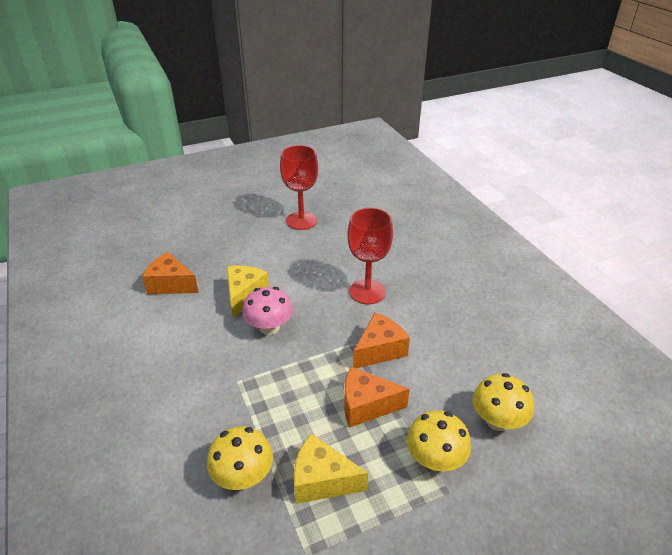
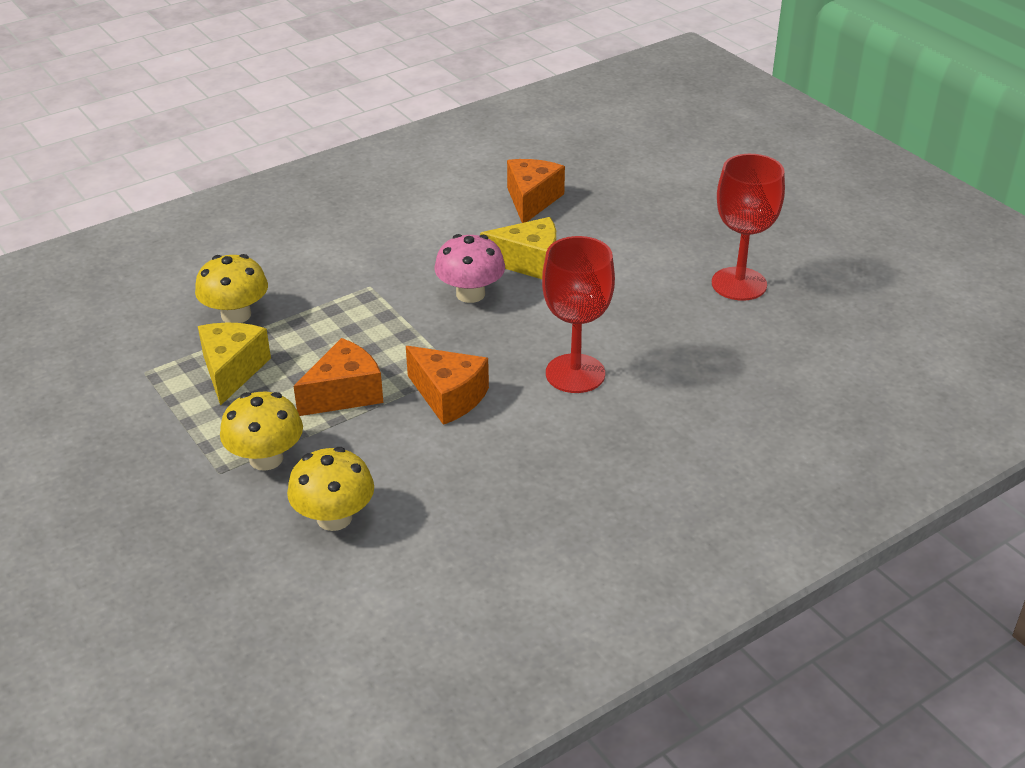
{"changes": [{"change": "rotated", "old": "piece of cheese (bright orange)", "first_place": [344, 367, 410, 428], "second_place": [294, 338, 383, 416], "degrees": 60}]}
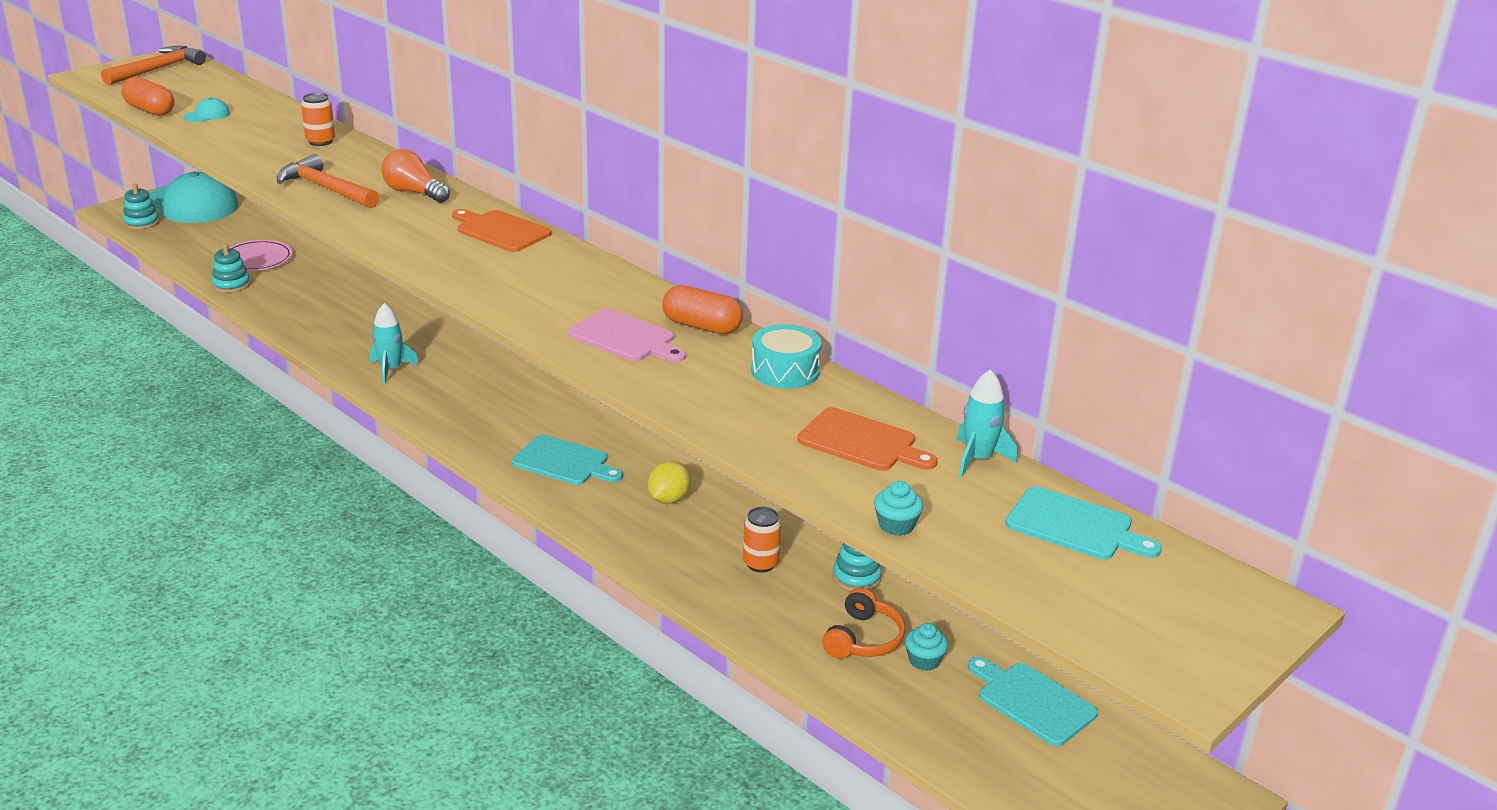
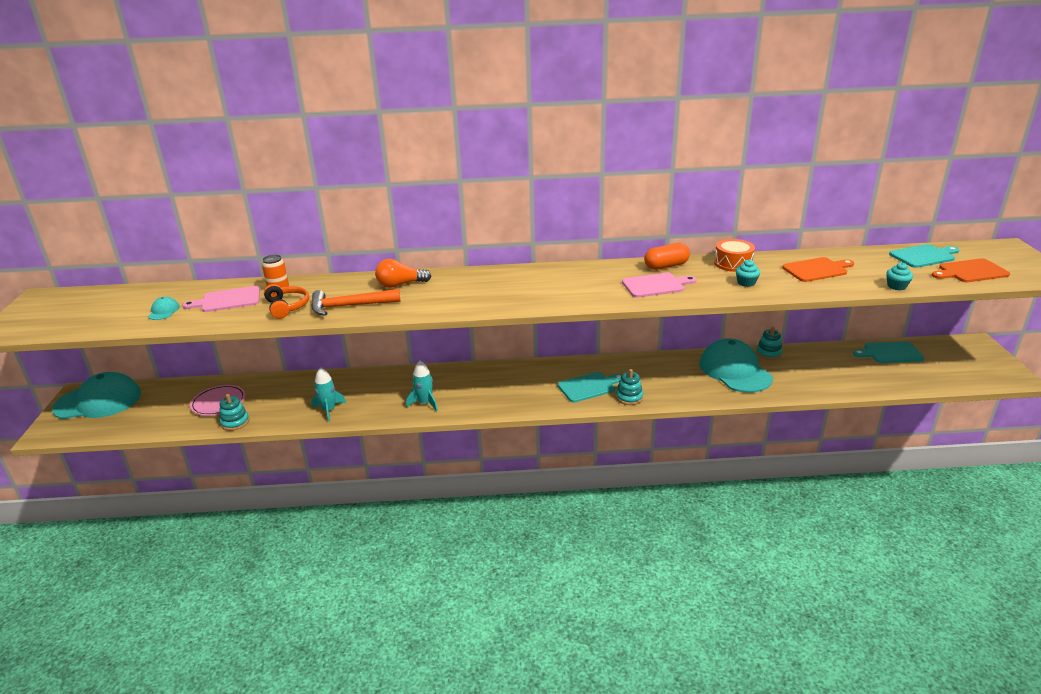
{"changes": [{"change": "gone", "old": "claw hammer (bright orange)", "first_place": [101, 46, 206, 85]}, {"change": "gone", "old": "pill (bright orange)", "first_place": [122, 77, 174, 116]}, {"change": "shifted", "old": "stacking rings (teal)", "first_place": [123, 184, 160, 230], "second_place": [616, 369, 643, 405]}, {"change": "shifted", "old": "cutting board (bright orange)", "first_place": [452, 209, 551, 252], "second_place": [932, 258, 1010, 282]}, {"change": "repainted", "old": "toy drum (teal)", "new": "toy drum (bright orange)", "first_place": [751, 324, 822, 389], "second_place": [714, 239, 755, 272]}, {"change": "shifted", "old": "toy rocket (teal)", "first_place": [956, 369, 1017, 477], "second_place": [311, 367, 346, 422]}, {"change": "gone", "old": "lemon (golden)", "first_place": [648, 461, 691, 504]}, {"change": "swapped", "old": "soda can (bright orange)", "new": "baseball cap (teal)", "first_place": [743, 507, 781, 573], "second_place": [699, 338, 773, 393]}, {"change": "shifted", "old": "over-ear headphones (bright orange)", "first_place": [822, 588, 906, 659], "second_place": [264, 284, 309, 319]}, {"change": "shifted", "old": "fairy cake (teal)", "first_place": [905, 623, 948, 671], "second_place": [736, 259, 760, 287]}, {"change": "new", "new": "cutting board (rosy)", "second_place": [182, 286, 260, 312]}]}
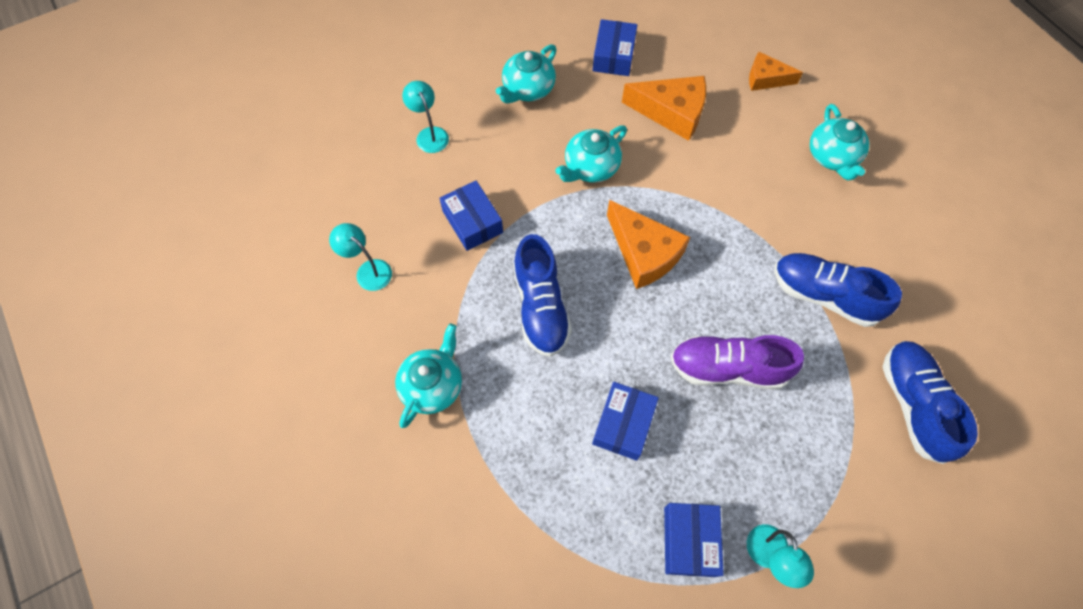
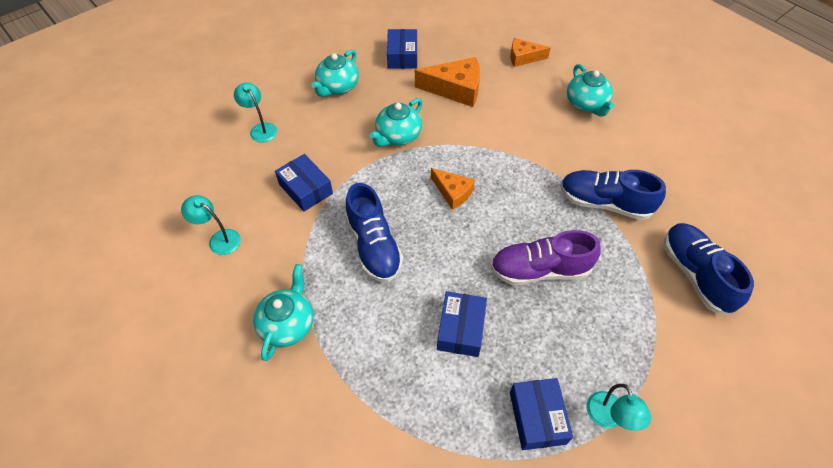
{"changes": [{"change": "scaled", "old": "piece of cheese (bright orange)", "first_place": [607, 200, 690, 289], "second_place": [431, 168, 475, 210], "factor": 0.62}]}
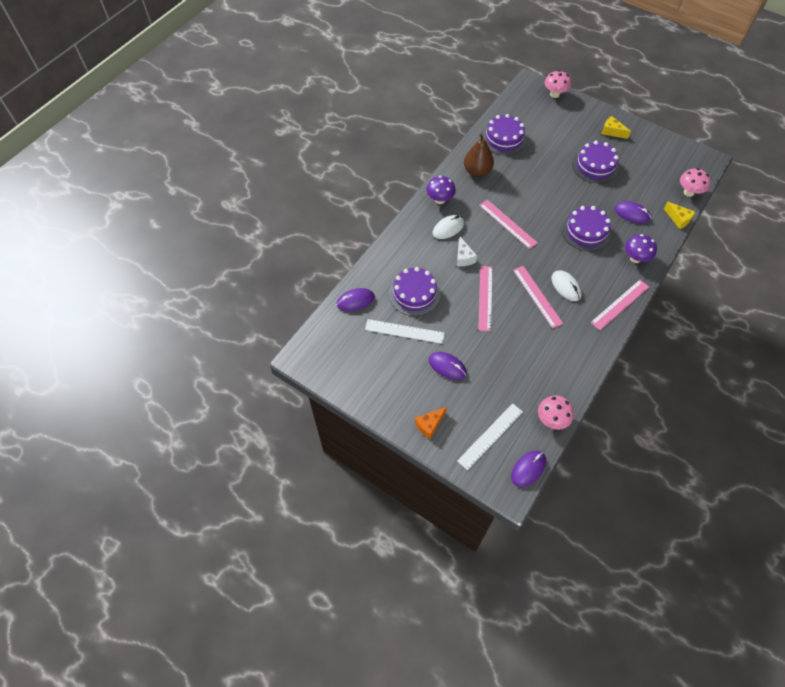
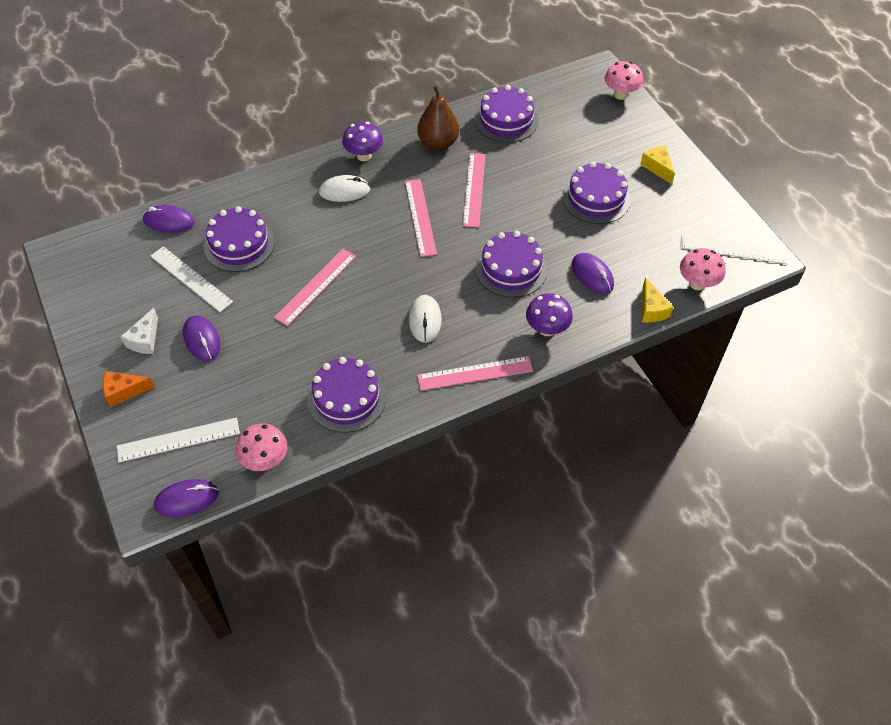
{"changes": [{"change": "shifted", "old": "piece of cheese (snow-white)", "first_place": [457, 237, 477, 266], "second_place": [121, 308, 158, 354]}, {"change": "shifted", "old": "ruler (rosy)", "first_place": [513, 266, 563, 329], "second_place": [463, 153, 485, 228]}, {"change": "new", "new": "ruler (snow-white)", "second_place": [680, 235, 788, 264]}, {"change": "new", "new": "layer cake (royal purple)", "second_place": [307, 357, 386, 433]}]}
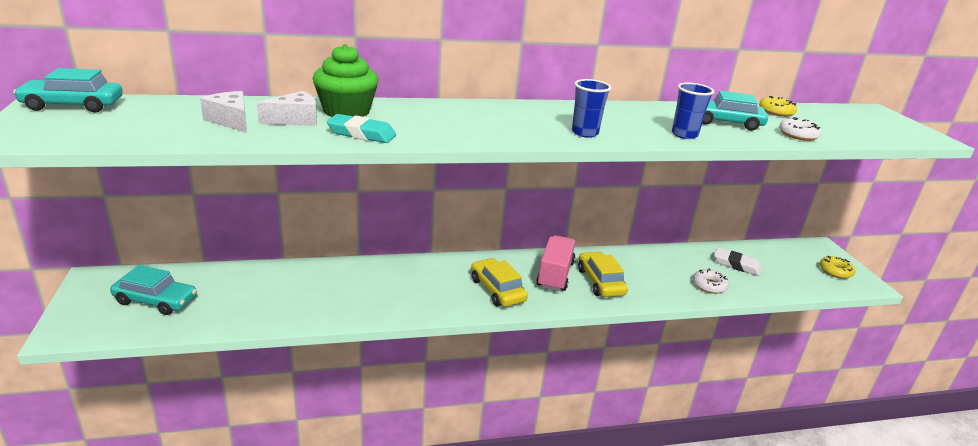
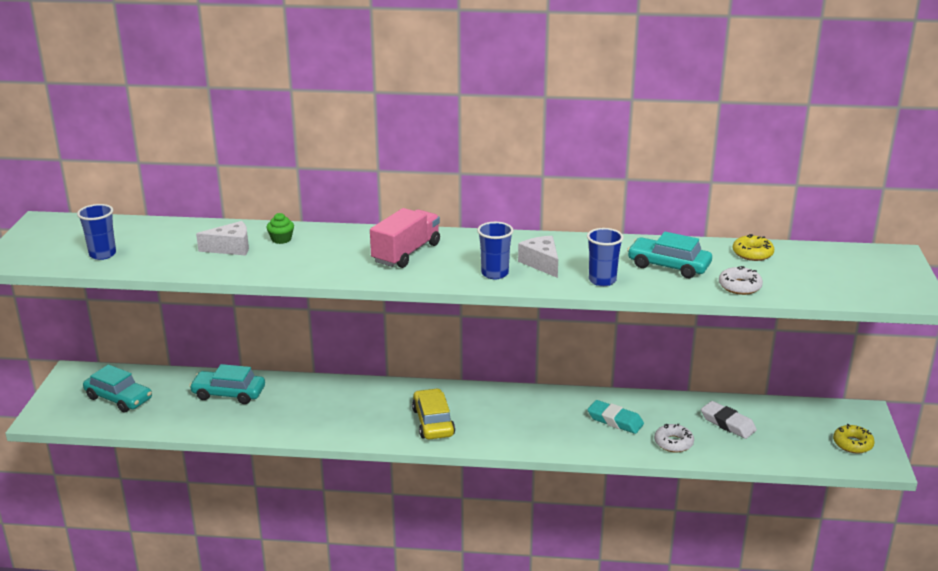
{"changes": [{"change": "scaled", "old": "fairy cake (green)", "first_place": [313, 44, 378, 117], "second_place": [266, 213, 294, 244], "factor": 0.46}, {"change": "shifted", "old": "toy car (teal)", "first_place": [13, 68, 123, 113], "second_place": [189, 364, 265, 404]}, {"change": "shifted", "old": "piece of cheese (snow-white)", "first_place": [200, 91, 247, 133], "second_place": [518, 236, 558, 278]}, {"change": "shifted", "old": "gum eraser (teal)", "first_place": [326, 114, 396, 143], "second_place": [588, 400, 644, 434]}, {"change": "shifted", "old": "toy truck (rosy)", "first_place": [536, 235, 576, 291], "second_place": [370, 208, 440, 268]}, {"change": "gone", "old": "toy car (golden)", "first_place": [578, 252, 628, 297]}, {"change": "new", "new": "cup (cobalt)", "second_place": [77, 204, 116, 260]}]}
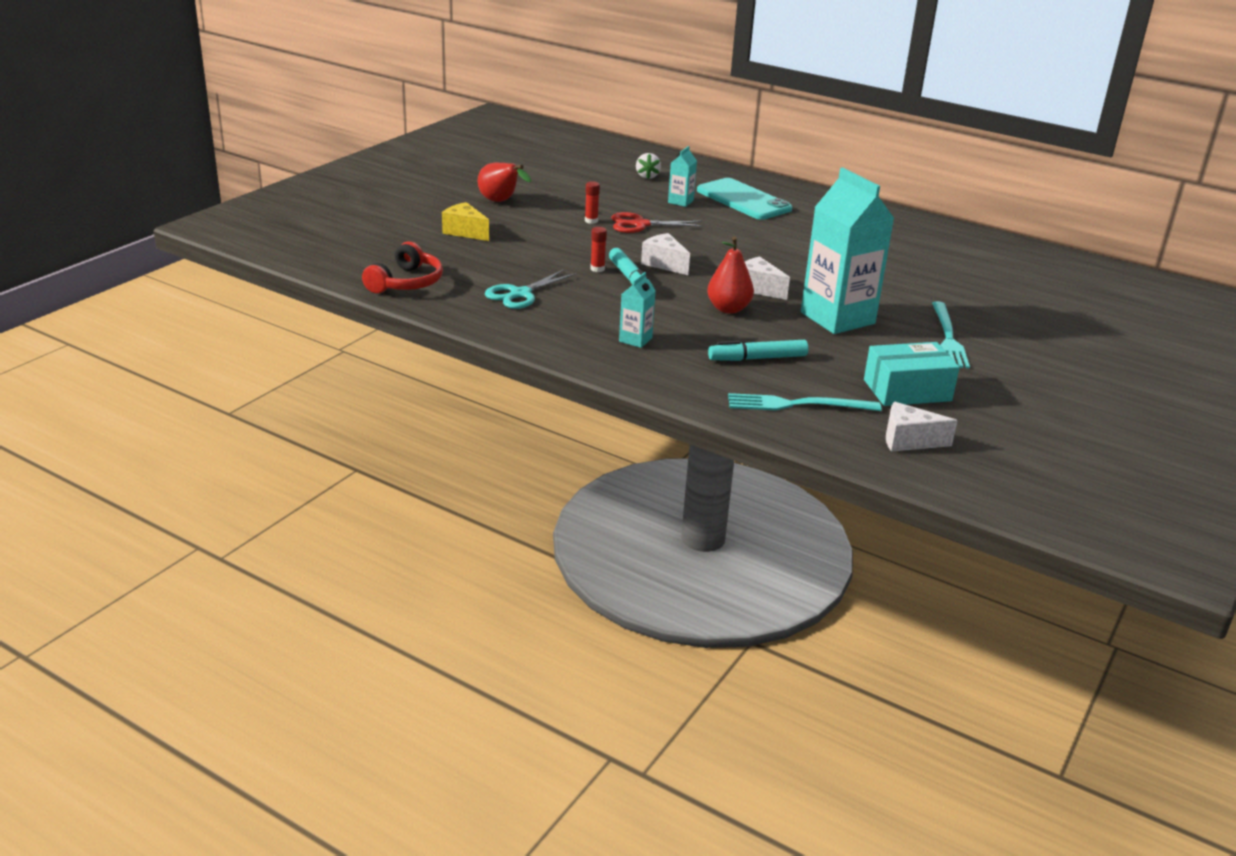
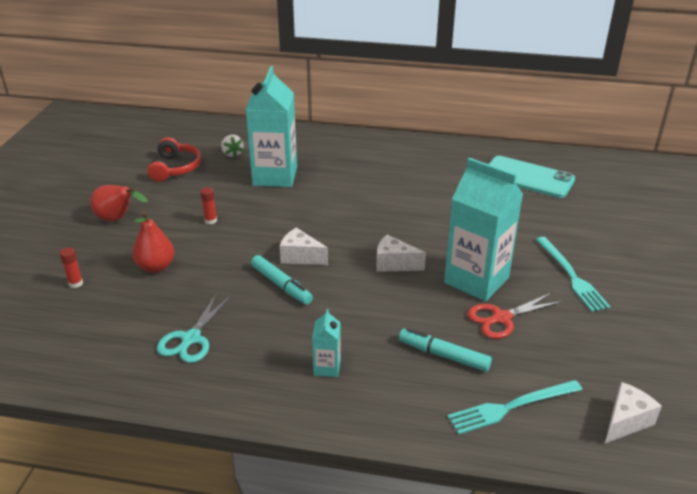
{"changes": [{"change": "scaled", "old": "juice carton (teal)", "first_place": [668, 146, 697, 207], "second_place": [245, 66, 297, 187], "factor": 2.25}, {"change": "shifted", "old": "mobile phone (teal)", "first_place": [697, 178, 792, 220], "second_place": [489, 156, 575, 198]}, {"change": "gone", "old": "piece of cheese (golden)", "first_place": [442, 202, 489, 241]}, {"change": "shifted", "old": "shears (scarlet)", "first_place": [611, 212, 704, 233], "second_place": [467, 293, 563, 339]}, {"change": "shifted", "old": "glue (scarlet)", "first_place": [590, 227, 607, 272], "second_place": [60, 247, 83, 288]}, {"change": "shifted", "old": "pear fruit (scarlet)", "first_place": [707, 237, 754, 314], "second_place": [132, 211, 174, 273]}, {"change": "shifted", "old": "over-ear headphones (scarlet)", "first_place": [362, 242, 443, 293], "second_place": [147, 137, 202, 182]}, {"change": "rotated", "old": "felt pen (teal)", "first_place": [708, 340, 808, 361], "second_place": [399, 328, 492, 372], "degrees": 60}, {"change": "gone", "old": "parcel (teal)", "first_place": [864, 342, 960, 406]}, {"change": "rotated", "old": "piece of cheese (snow-white)", "first_place": [886, 402, 958, 452], "second_place": [605, 382, 662, 443], "degrees": 150}]}
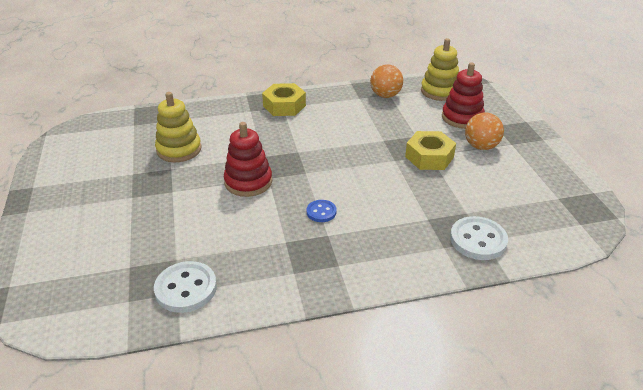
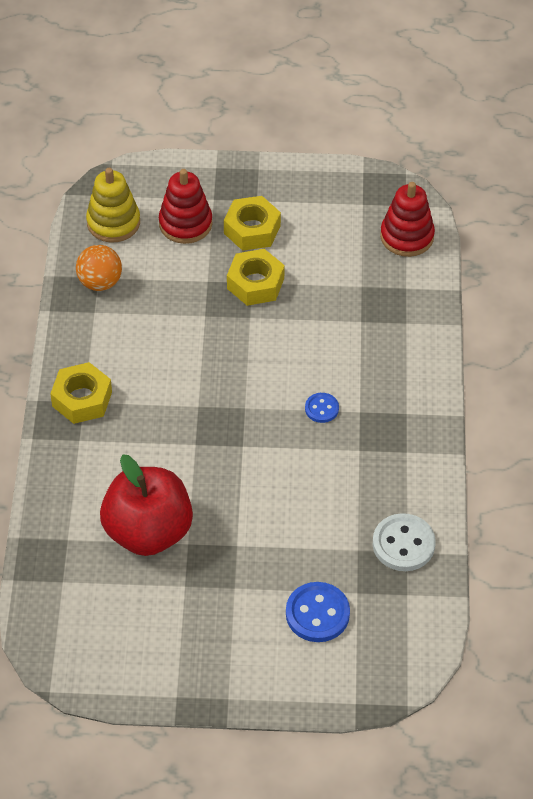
{"changes": [{"change": "swapped", "old": "stacking rings (golden)", "new": "toy apple (scarlet)", "first_place": [155, 92, 201, 162], "second_place": [100, 454, 193, 556]}, {"change": "swapped", "old": "ball (bright orange)", "new": "nut (golden)", "first_place": [465, 112, 504, 150], "second_place": [224, 196, 281, 251]}, {"change": "shifted", "old": "stacking rings (scarlet)", "first_place": [224, 122, 272, 197], "second_place": [380, 182, 435, 257]}, {"change": "gone", "old": "button (snow-white)", "first_place": [450, 216, 508, 260]}, {"change": "new", "new": "button (cobalt)", "second_place": [286, 582, 350, 642]}]}
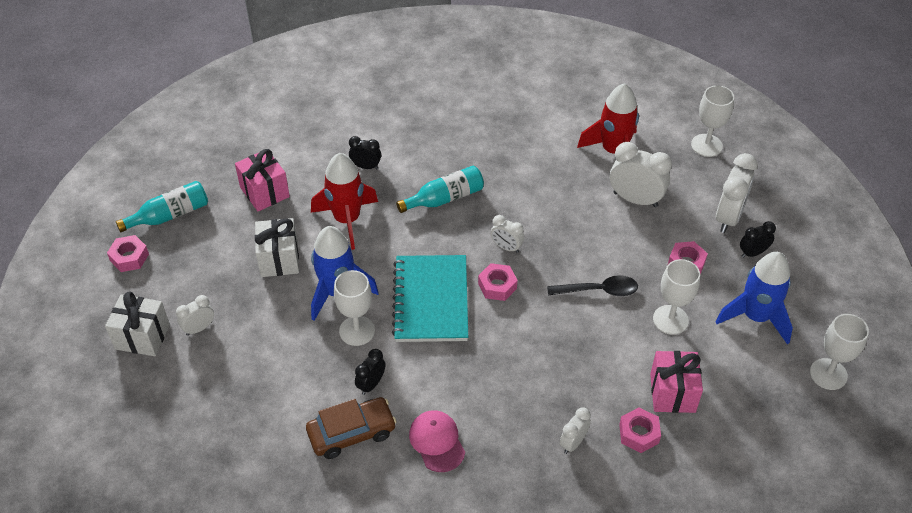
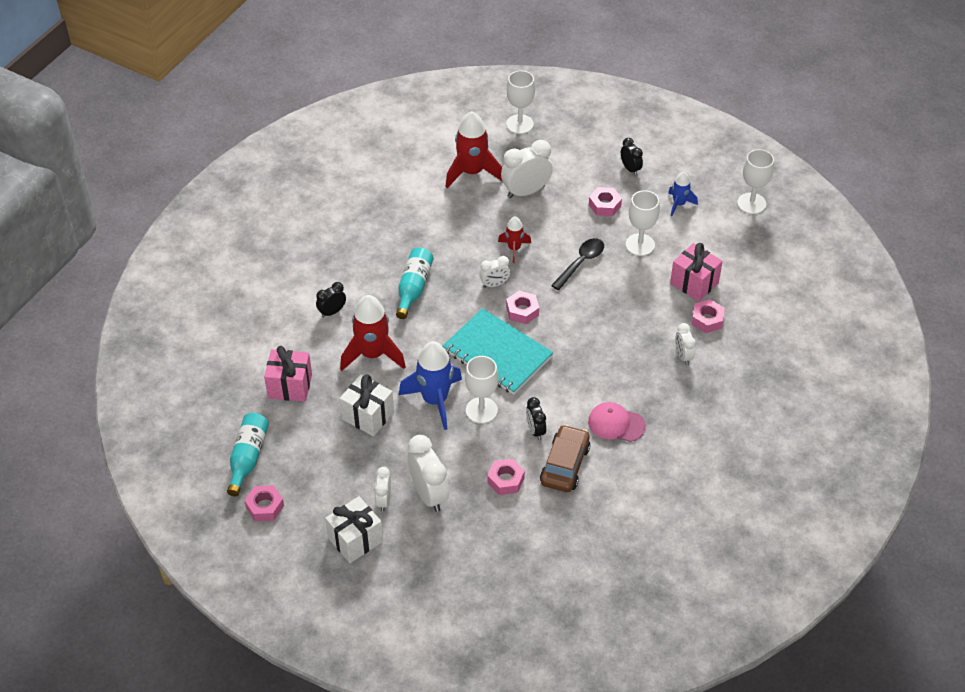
{"changes": [{"change": "shifted", "old": "clock (snow-white)", "first_place": [716, 153, 758, 233], "second_place": [408, 435, 449, 512]}, {"change": "rotated", "old": "clock (black)", "first_place": [740, 221, 776, 258], "second_place": [621, 138, 643, 176], "degrees": 135}, {"change": "scaled", "old": "toy rocket (cobalt)", "first_place": [716, 252, 793, 345], "second_place": [668, 172, 698, 216], "factor": 0.55}, {"change": "new", "new": "toy rocket (scarlet)", "second_place": [498, 217, 531, 263]}, {"change": "new", "new": "nut (rosy)", "second_place": [487, 458, 525, 495]}]}
